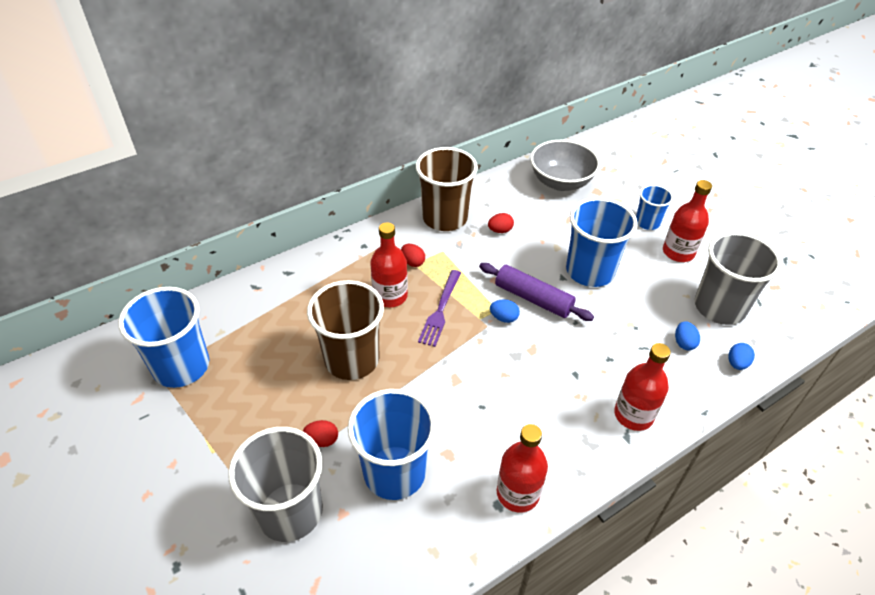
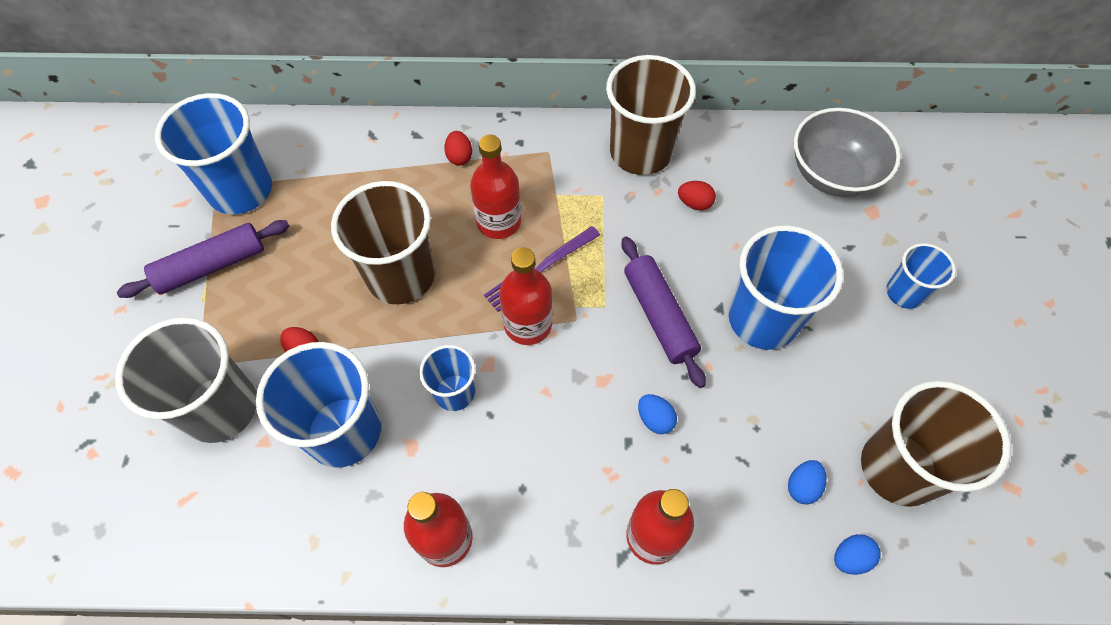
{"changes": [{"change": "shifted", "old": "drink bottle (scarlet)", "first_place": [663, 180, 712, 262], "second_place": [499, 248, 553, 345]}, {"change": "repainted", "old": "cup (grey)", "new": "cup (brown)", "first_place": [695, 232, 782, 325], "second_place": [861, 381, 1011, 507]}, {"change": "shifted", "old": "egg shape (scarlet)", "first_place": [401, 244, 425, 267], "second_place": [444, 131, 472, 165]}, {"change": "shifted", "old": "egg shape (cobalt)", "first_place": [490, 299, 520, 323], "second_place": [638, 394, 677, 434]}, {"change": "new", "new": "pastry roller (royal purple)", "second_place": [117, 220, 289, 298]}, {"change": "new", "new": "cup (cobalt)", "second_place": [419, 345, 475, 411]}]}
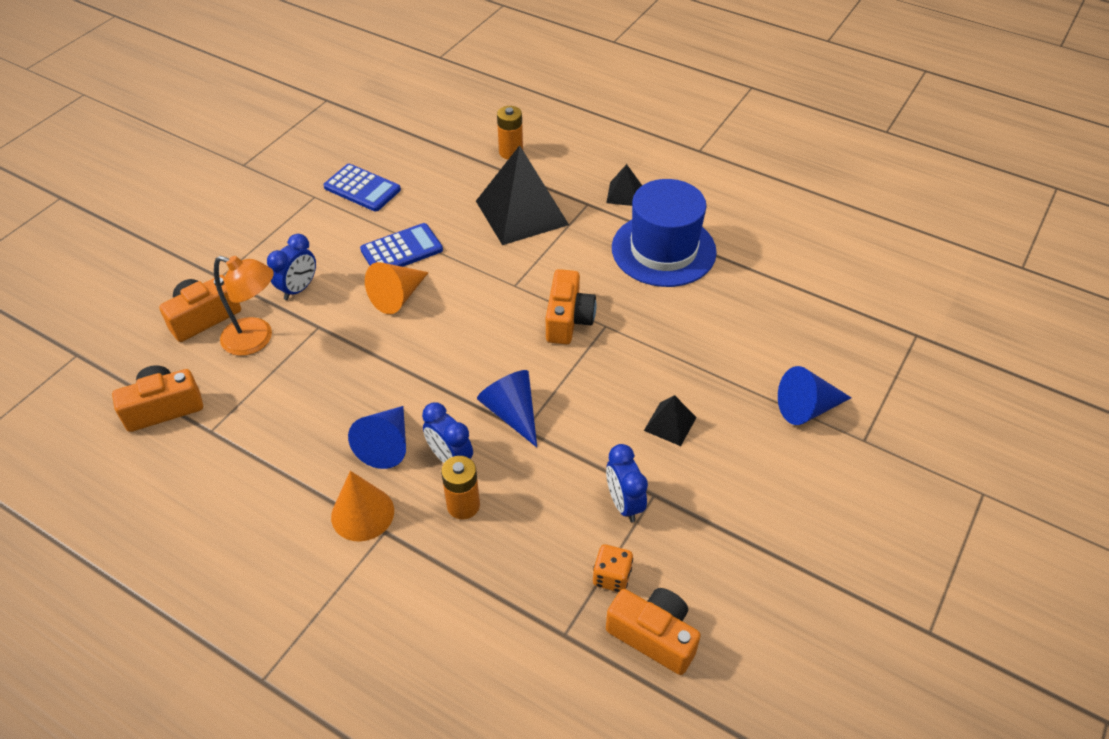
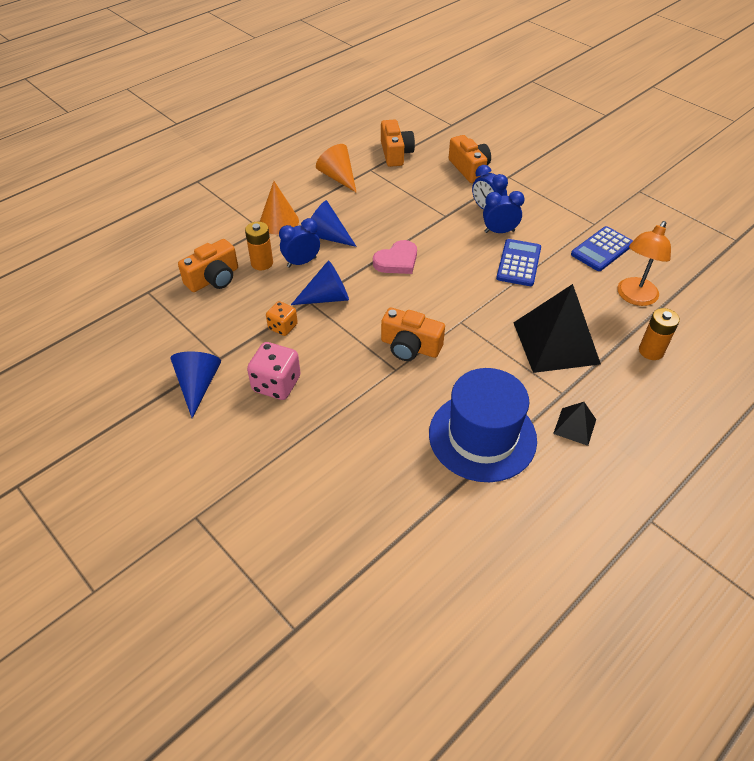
{"changes": [{"change": "rotated", "old": "calculator (cobalt)", "first_place": [360, 223, 443, 267], "second_place": [496, 239, 541, 286], "degrees": -150}, {"change": "shifted", "old": "reading lamp (bright orange)", "first_place": [214, 256, 274, 356], "second_place": [617, 221, 671, 306]}, {"change": "shifted", "old": "cone shape (bright orange)", "first_place": [365, 262, 429, 314], "second_place": [316, 144, 357, 193]}, {"change": "shifted", "old": "cone shape (cobalt)", "first_place": [778, 366, 852, 425], "second_place": [170, 352, 221, 418]}, {"change": "swapped", "old": "pyramid (black)", "new": "dice (rosy)", "first_place": [644, 395, 697, 446], "second_place": [247, 342, 301, 400]}, {"change": "shifted", "old": "clock (cobalt)", "first_place": [606, 444, 648, 522], "second_place": [483, 191, 525, 233]}, {"change": "shifted", "old": "dice (bright orange)", "first_place": [593, 544, 633, 592], "second_place": [266, 301, 298, 336]}, {"change": "shifted", "old": "photo camera (bright orange)", "first_place": [606, 588, 701, 675], "second_place": [178, 239, 238, 292]}, {"change": "new", "new": "heart (rosy)", "second_place": [373, 240, 417, 274]}]}
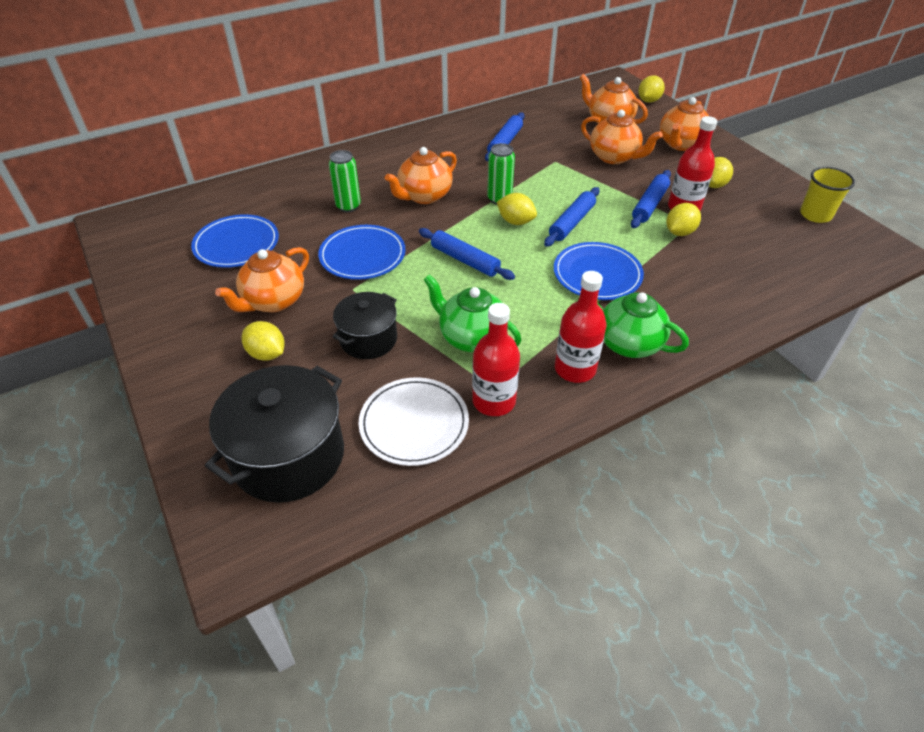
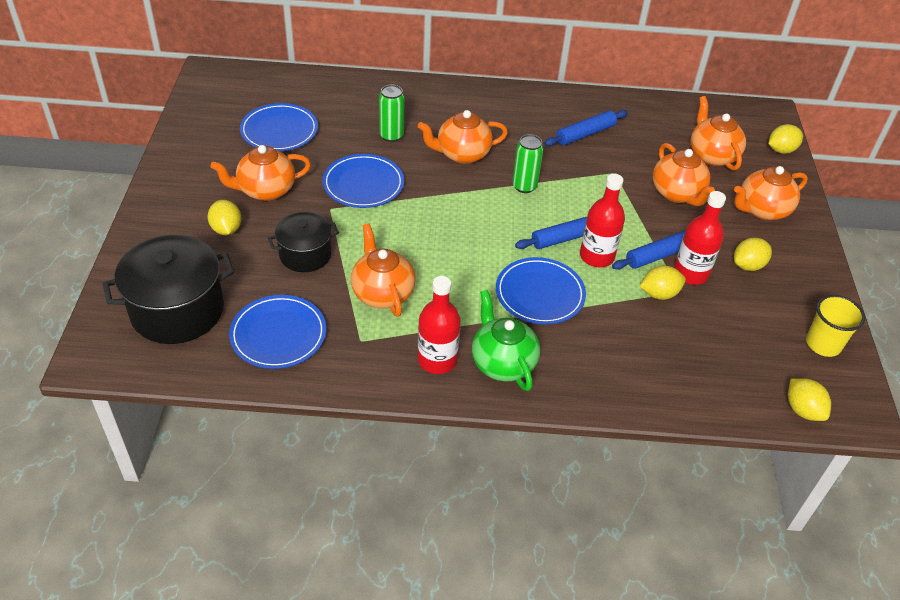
{"changes": [{"change": "shifted", "old": "lemon (golden)", "first_place": [497, 193, 537, 225], "second_place": [788, 378, 831, 421]}, {"change": "gone", "old": "pastry roller (cobalt)", "first_place": [419, 228, 515, 280]}, {"change": "repainted", "old": "teapot (green)", "new": "teapot (bright orange)", "first_place": [423, 274, 521, 352], "second_place": [351, 223, 415, 316]}, {"change": "shifted", "old": "drink bottle (scarlet)", "first_place": [472, 303, 520, 416], "second_place": [580, 174, 625, 267]}, {"change": "repainted", "old": "flat dish (snow-white)", "new": "flat dish (cobalt)", "first_place": [359, 377, 469, 466], "second_place": [229, 295, 326, 369]}]}
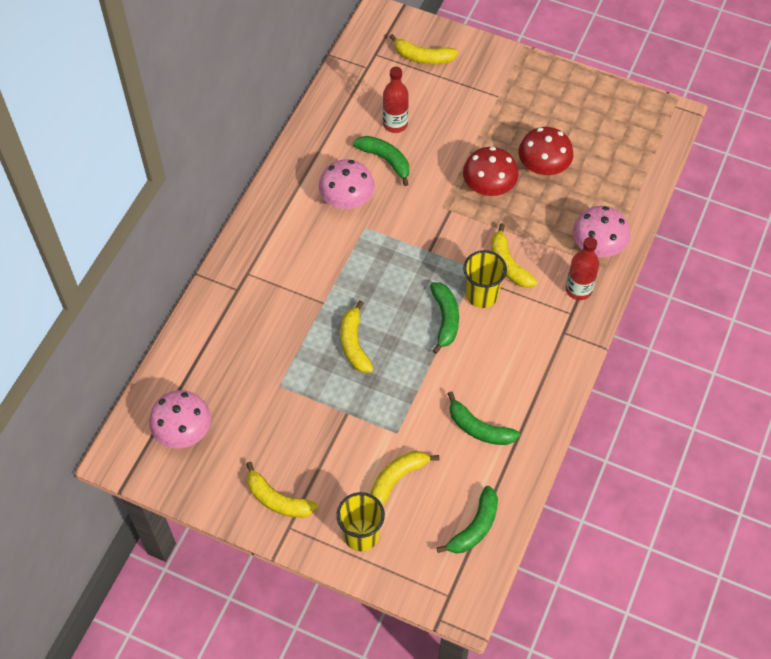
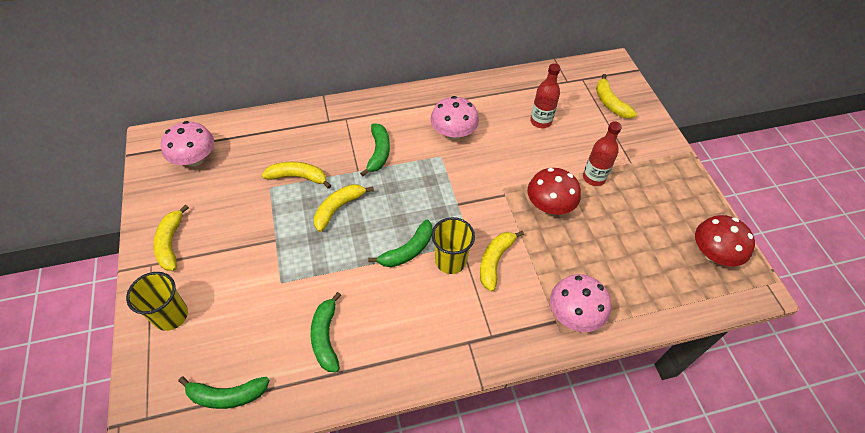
{"changes": [{"change": "shifted", "old": "fungus (scarlet)", "first_place": [519, 127, 573, 175], "second_place": [695, 215, 755, 266]}, {"change": "shifted", "old": "banana (green)", "first_place": [353, 136, 409, 186], "second_place": [360, 123, 390, 176]}, {"change": "shifted", "old": "drink bottle (scarlet)", "first_place": [566, 237, 599, 300], "second_place": [583, 121, 622, 186]}, {"change": "shifted", "old": "banana (golden)", "first_place": [370, 451, 440, 506], "second_place": [262, 162, 331, 189]}]}
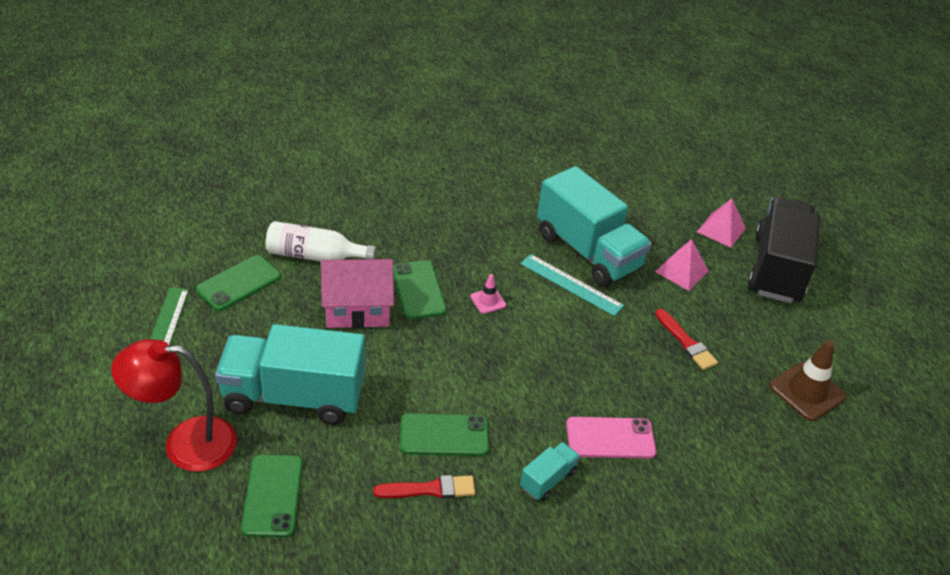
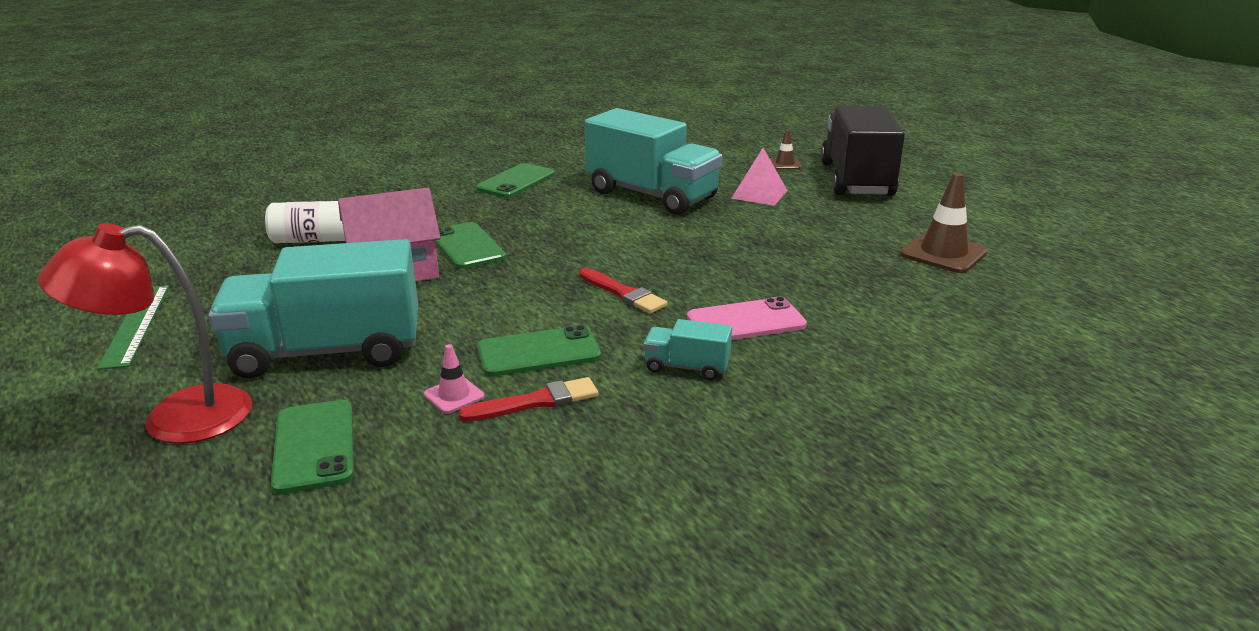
{"changes": [{"change": "swapped", "old": "pyramid (rosy)", "new": "traffic cone (brown)", "first_place": [697, 198, 746, 248], "second_place": [770, 130, 801, 169]}, {"change": "gone", "old": "ruler (teal)", "first_place": [520, 254, 624, 316]}, {"change": "shifted", "old": "mobile phone (green)", "first_place": [196, 255, 281, 311], "second_place": [476, 163, 555, 198]}, {"change": "shifted", "old": "traffic cone (rosy)", "first_place": [470, 274, 506, 314], "second_place": [424, 344, 484, 413]}, {"change": "shifted", "old": "brush (scarlet)", "first_place": [655, 309, 718, 370], "second_place": [579, 268, 668, 314]}, {"change": "rotated", "old": "toy truck (teal)", "first_place": [520, 442, 580, 501], "second_place": [644, 319, 732, 380], "degrees": -105}]}
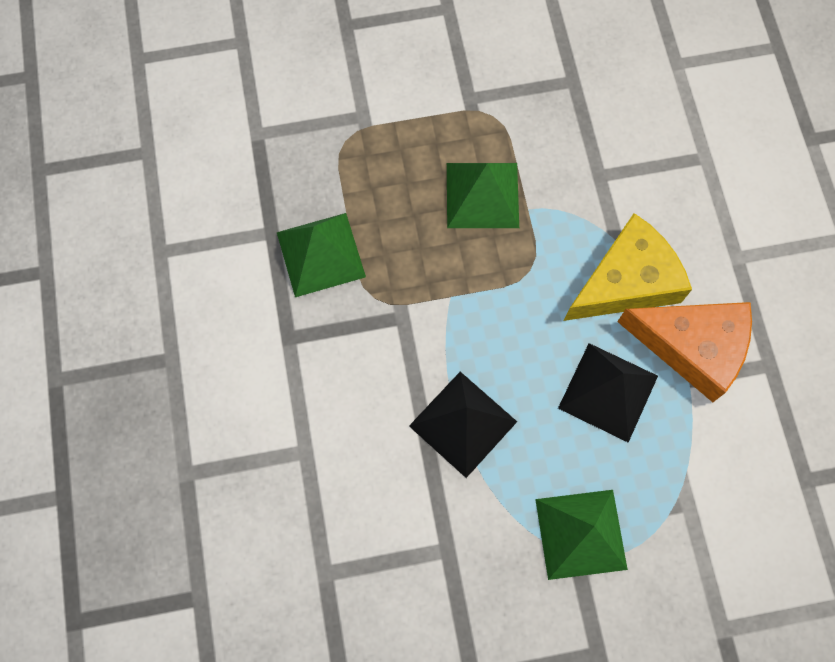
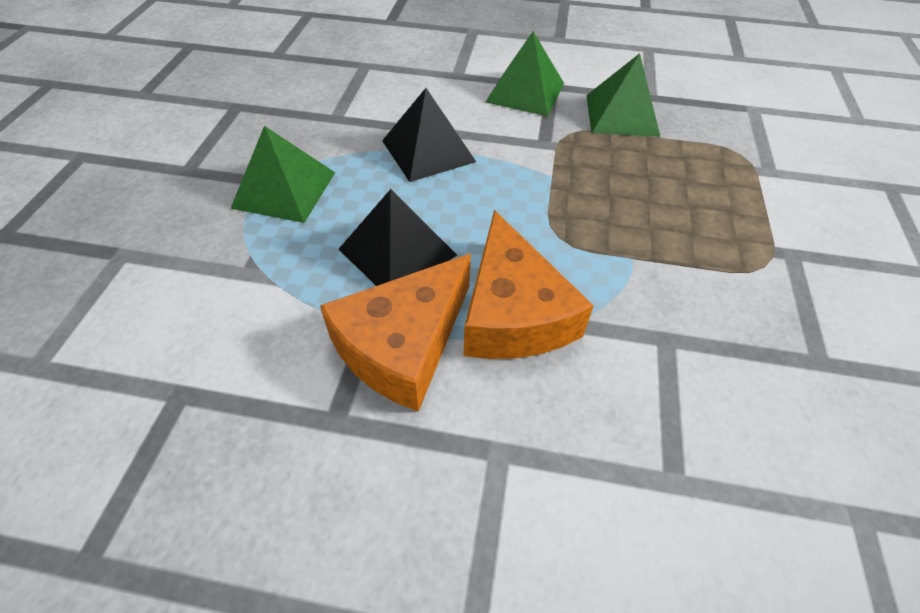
{"changes": [{"change": "shifted", "old": "pyramid (green)", "first_place": [447, 163, 519, 228], "second_place": [486, 32, 564, 117]}, {"change": "repainted", "old": "piece of cheese (golden)", "new": "piece of cheese (bright orange)", "first_place": [564, 213, 692, 321], "second_place": [463, 210, 594, 359]}]}
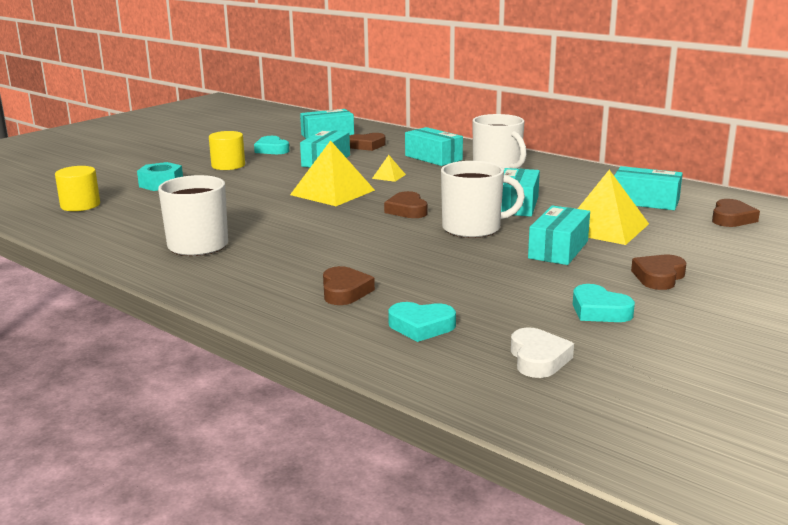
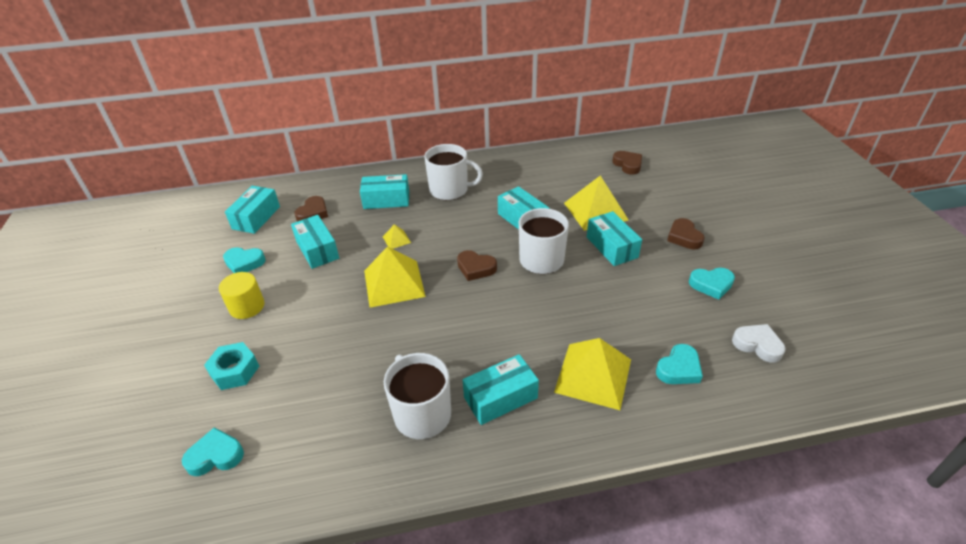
{"changes": [{"change": "swapped", "old": "cylinder shape (golden)", "new": "heart (teal)", "first_place": [55, 166, 100, 211], "second_place": [182, 427, 244, 476]}, {"change": "shifted", "old": "parcel (teal)", "first_place": [614, 166, 683, 210], "second_place": [463, 354, 539, 425]}, {"change": "swapped", "old": "heart (brown)", "new": "pyramid (golden)", "first_place": [323, 266, 375, 305], "second_place": [554, 338, 631, 410]}]}
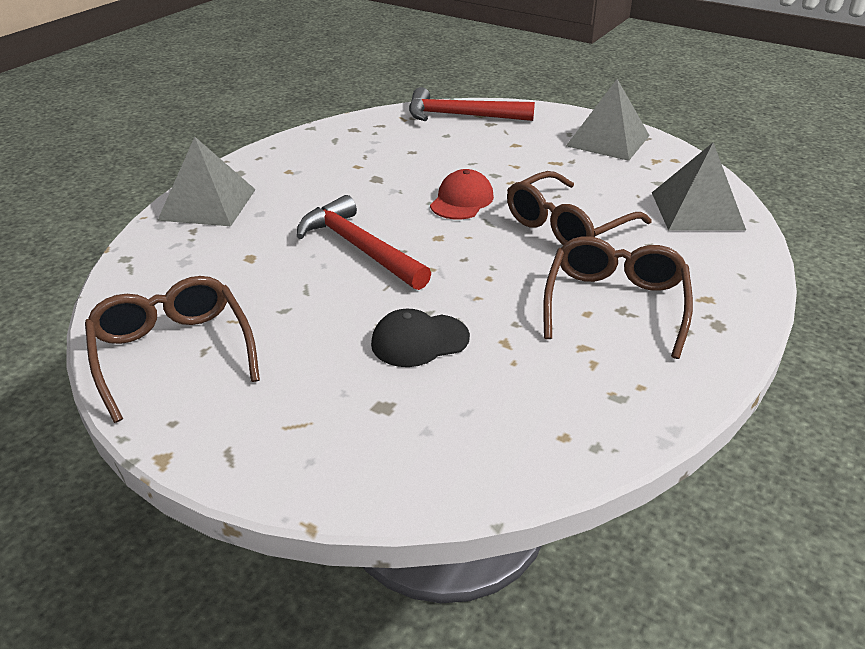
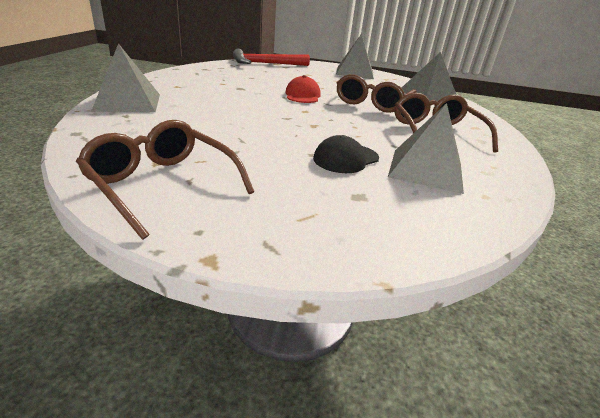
{"changes": [{"change": "gone", "old": "claw hammer (scarlet)", "first_place": [297, 195, 431, 290]}, {"change": "new", "new": "pyramid (grey)", "second_place": [388, 103, 464, 194]}]}
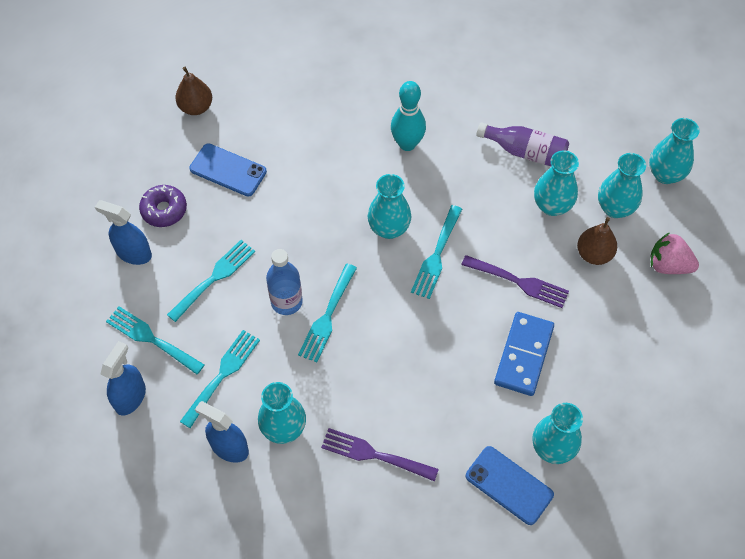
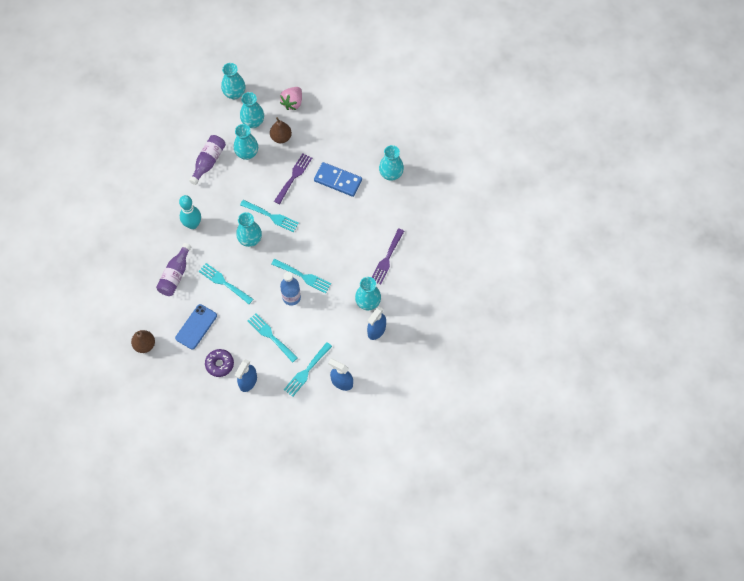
{"changes": [{"change": "shifted", "old": "table fork (teal)", "first_place": [180, 330, 260, 428], "second_place": [199, 263, 253, 304]}, {"change": "gone", "old": "mobile phone (cobalt)", "first_place": [466, 446, 554, 525]}, {"change": "new", "new": "drink bottle (royal purple)", "second_place": [156, 243, 191, 296]}]}
